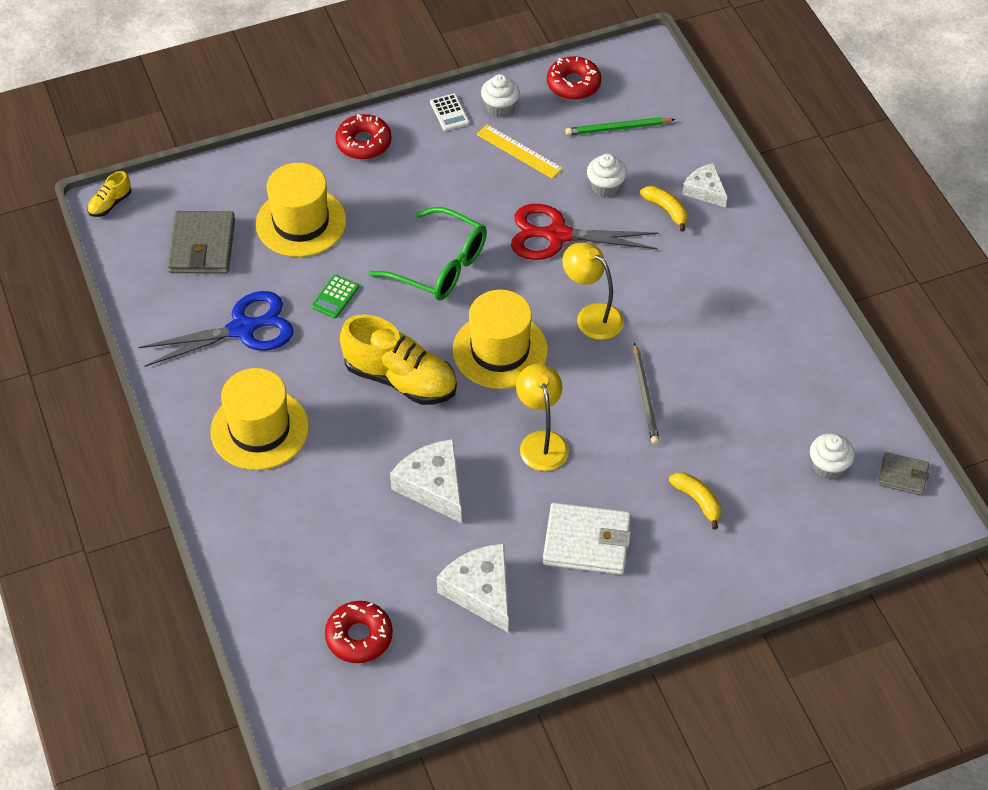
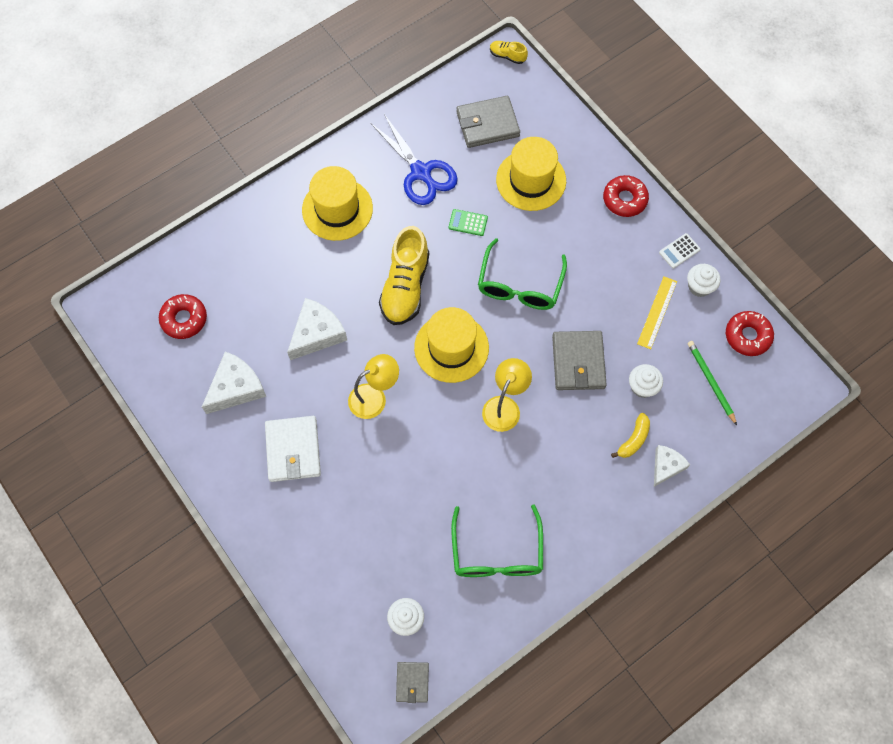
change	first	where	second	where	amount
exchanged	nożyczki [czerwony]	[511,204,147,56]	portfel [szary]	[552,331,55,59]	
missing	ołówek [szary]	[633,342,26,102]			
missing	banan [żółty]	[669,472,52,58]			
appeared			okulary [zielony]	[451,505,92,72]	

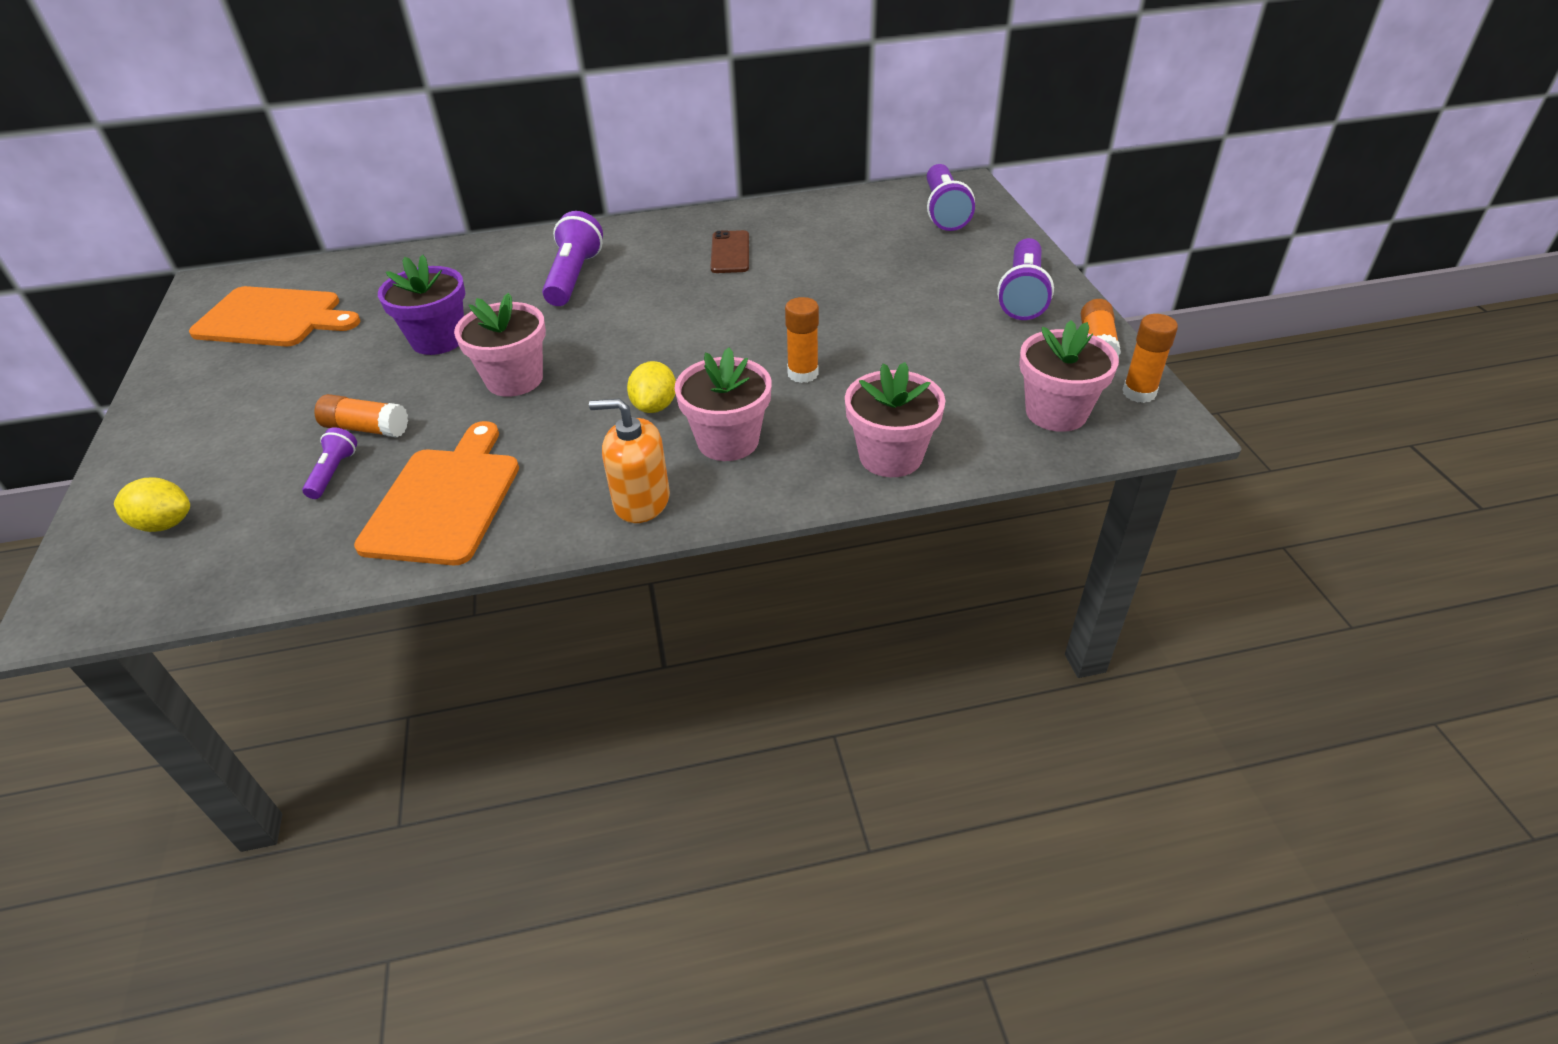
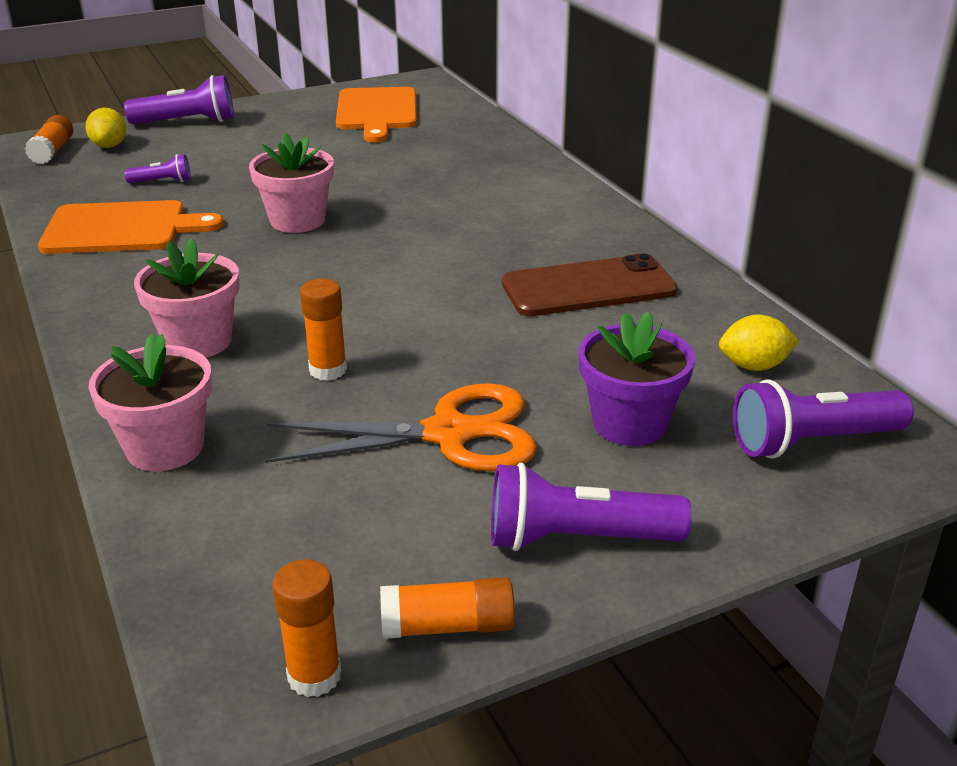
change	first	where	second	where	amount
relocated	klej w sztyfcie [pomarańczowy]	[314,394,94,44]		[25,115,48,49]	
relocated	doniczka [fioletowy]	[378,255,87,100]		[579,311,116,135]	
relocated	latarka [fioletowy]	[542,211,61,95]		[124,75,110,49]	
missing	dozownik mydła [pomarańczowy]	[589,398,81,125]			
relocated	cytryna [żółty]	[627,361,49,52]		[719,314,80,57]	
size	telefon [brązowy]	[710,230,39,43]		[502,253,175,63]	x1.63
missing	doniczka [różowy]	[1019,320,100,112]			
appeared			nożyczki [pomarańczowy]	[265,383,272,88]	

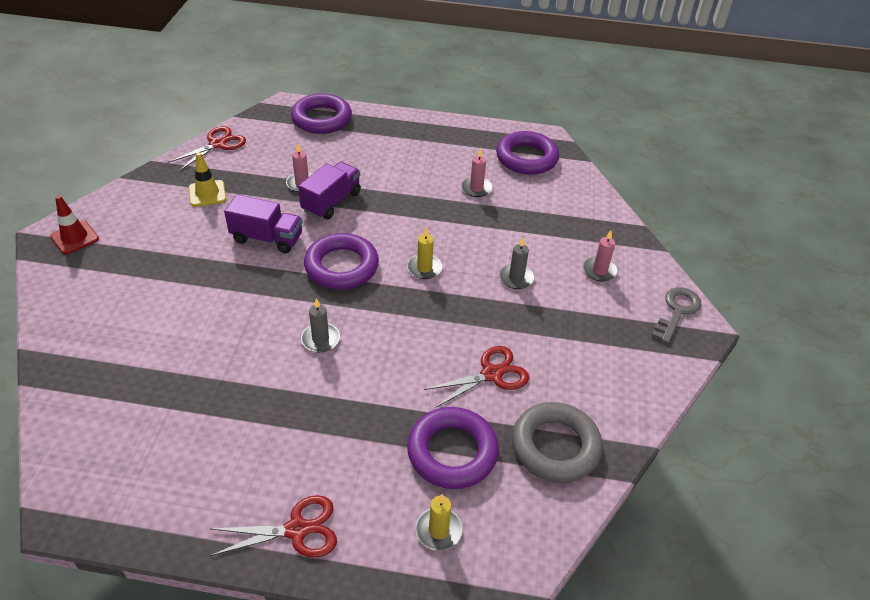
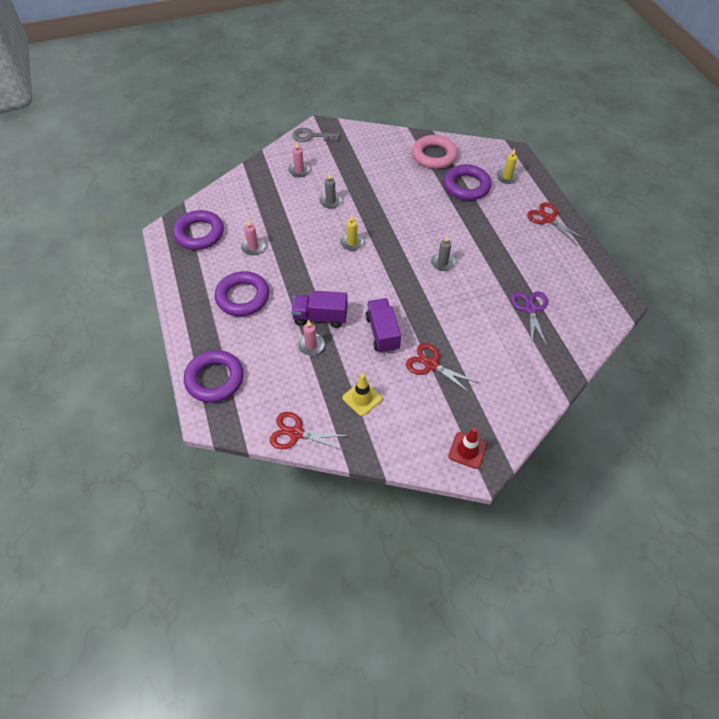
change	first	where	second	where	amount
relocated	pierścień [fioletowy]	[304,233,75,57]		[215,271,54,45]	
relocated	nożyczki [czerwony]	[424,346,105,62]		[406,343,73,51]	
colour	pierścień [szary]	[512,402,91,81]	pierścień [różowy]	[412,135,46,34]	
appeared			nożyczki [fioletowy]	[511,292,37,55]	

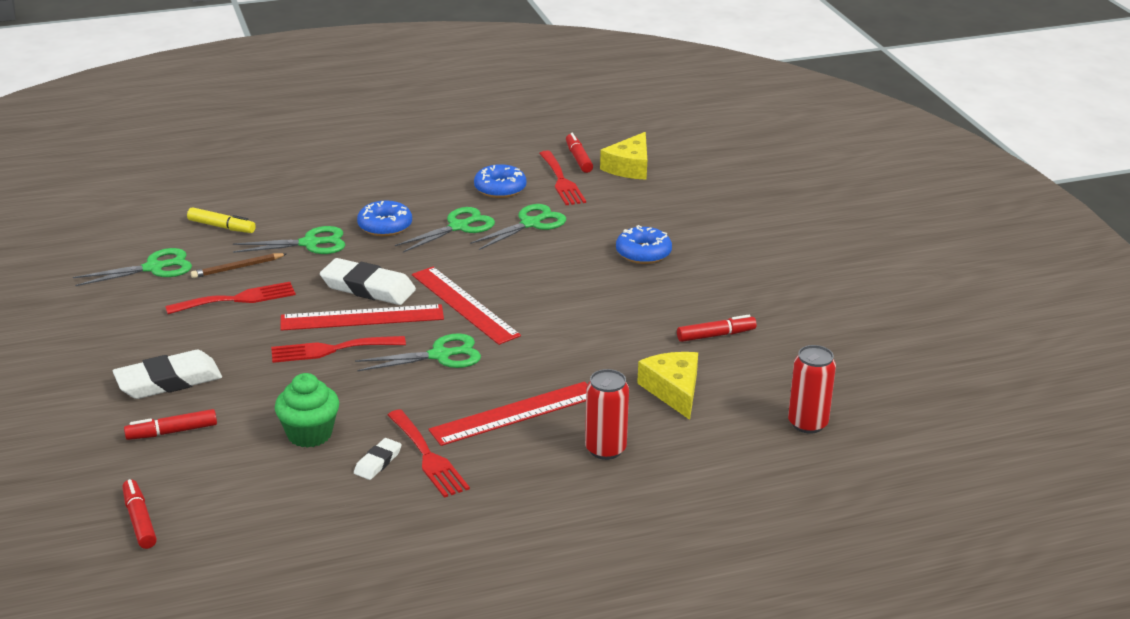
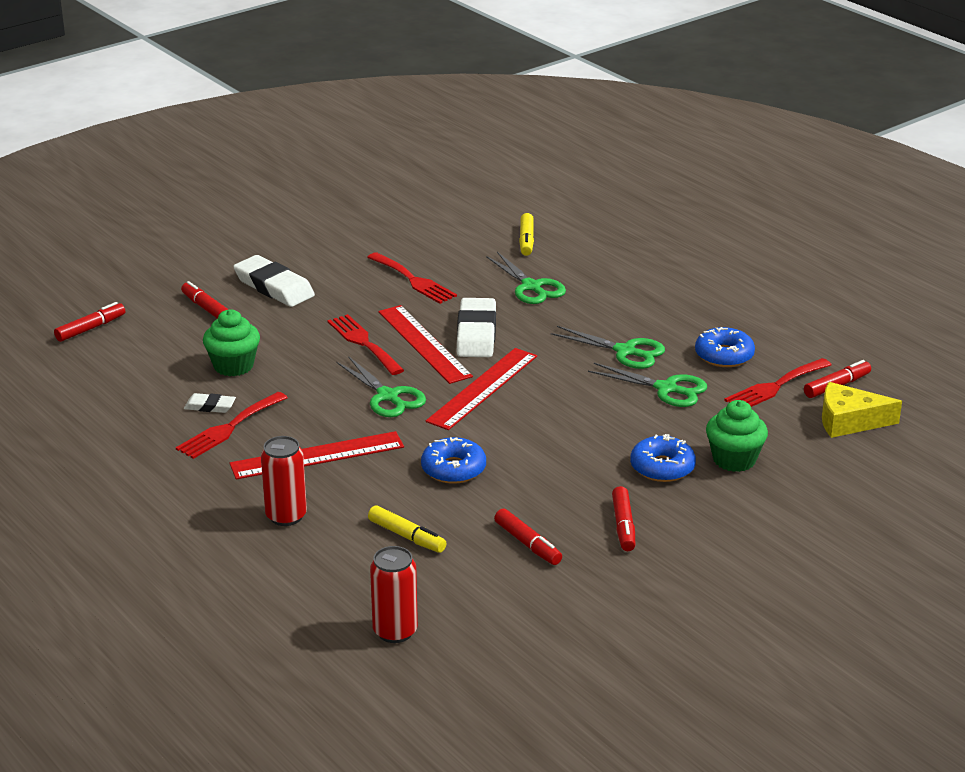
change	first	where	second	where	amount
missing	nożyczki [zielony]	[73,248,119,38]			
missing	ołówek [brązowy]	[191,253,95,25]			
relocated	donut [niebieski]	[357,201,55,35]		[421,437,65,47]	
spun	linijka [czerwony]	[428,381,159,65]		[230,431,174,48]	60 degrees counterclockwise
exchanged	ser [żółty]	[637,352,61,68]	flamaster [żółty]	[368,505,78,48]	
appeared			flamaster [czerwony]	[612,486,23,65]	
appeared			muffinka [zielony]	[706,400,62,72]	

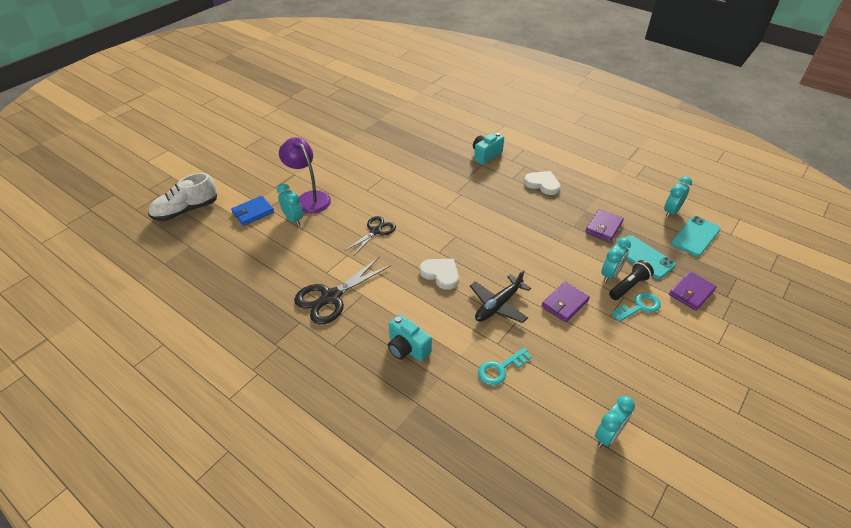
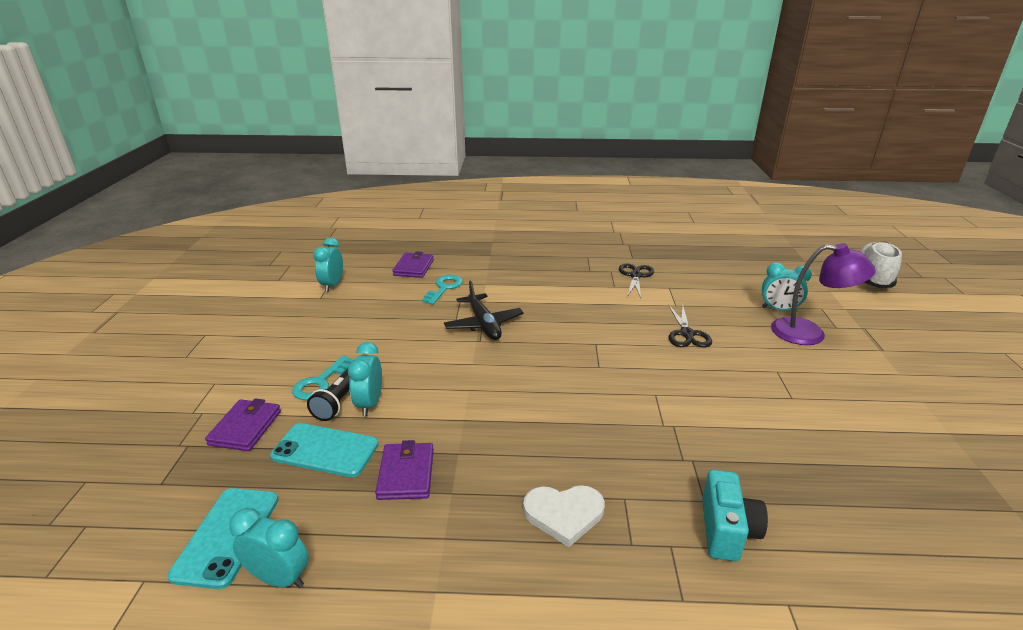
change	first	where	second	where	amount
missing	portfel [niebieski]	[231,196,43,30]			
size	nożyczki [czarny]	[294,257,97,67]		[619,263,35,35]	x0.64
missing	aparat fotograficzny [turkusowy]	[388,314,44,47]			
missing	serce [biały]	[420,259,39,31]			
spun	samolot [czarny]	[470,270,61,53]		[444,281,80,59]	150 degrees clockwise
relocated	portfel [fioletowy]	[541,282,49,41]		[393,251,41,27]	
spun	budzik [turkusowy]	[664,176,28,42]		[229,508,80,80]	75 degrees counterclockwise

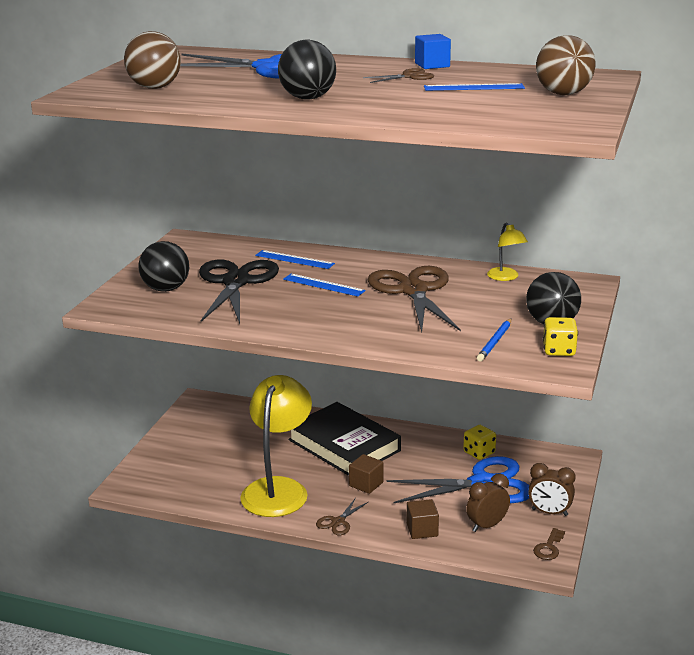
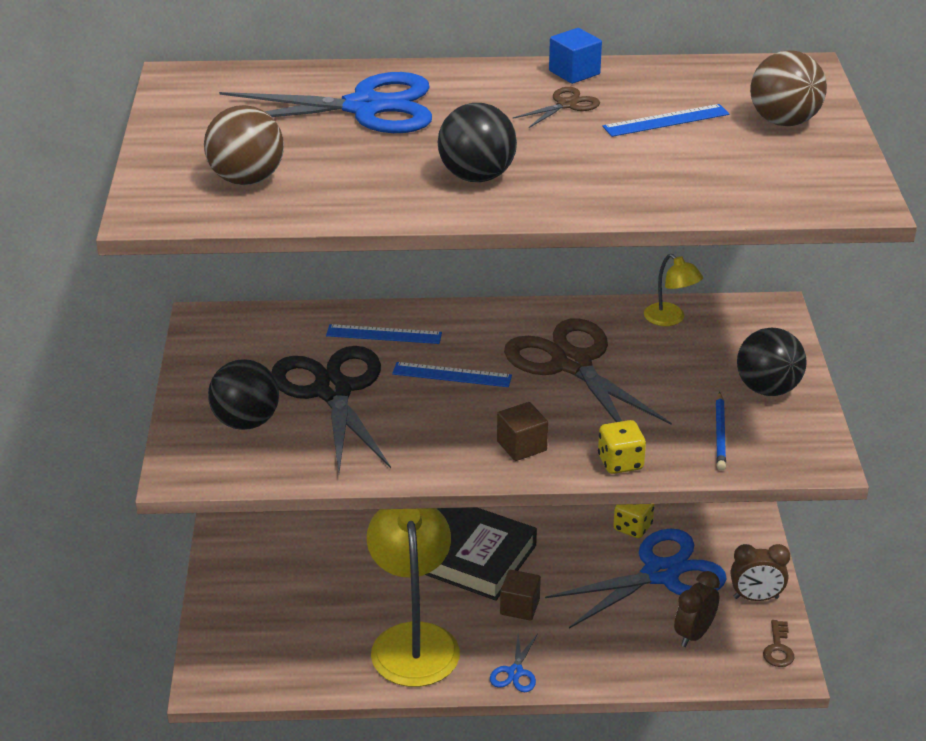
change	first	where	second	where	amount
colour	nożyczki [brązowy]	[316,498,52,37]	nożyczki [niebieski]	[490,633,47,59]	
relocated	sześcian [brązowy]	[407,499,32,40]		[497,402,51,59]	
relocated	kostka do gry [żółty]	[543,317,35,39]		[598,420,48,54]	

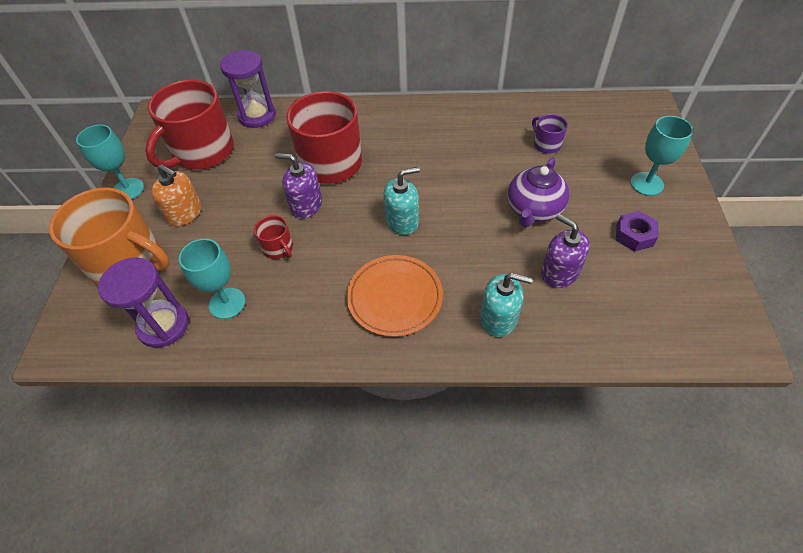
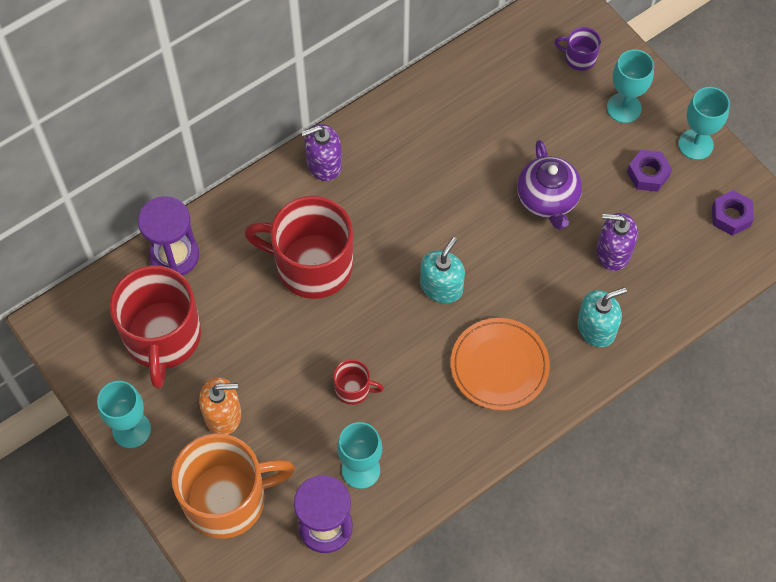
change	first	where	second	where	amount
relocated	dozownik mydła [fioletowy]	[275,153,47,66]		[301,124,41,57]	
relocated	kubek [fioletowy]	[532,114,36,40]		[555,27,46,44]	
appeared			kielich [turkusowy]	[678,87,52,73]	
appeared			nakrętka [fioletowy]	[712,190,42,46]	

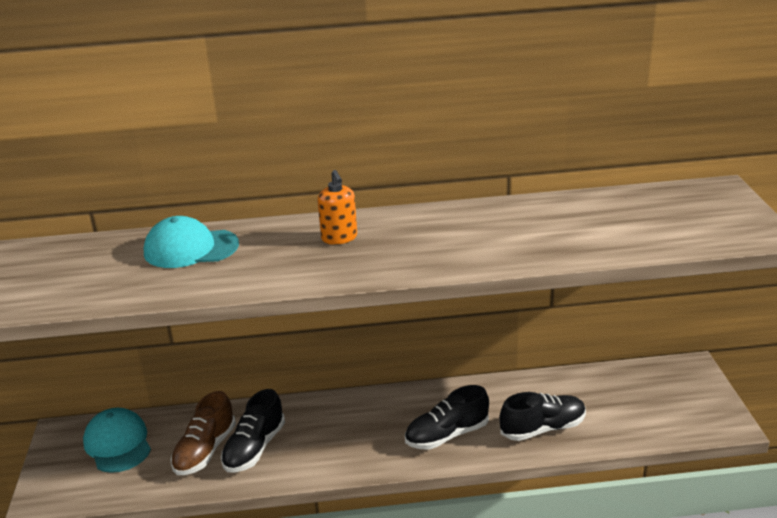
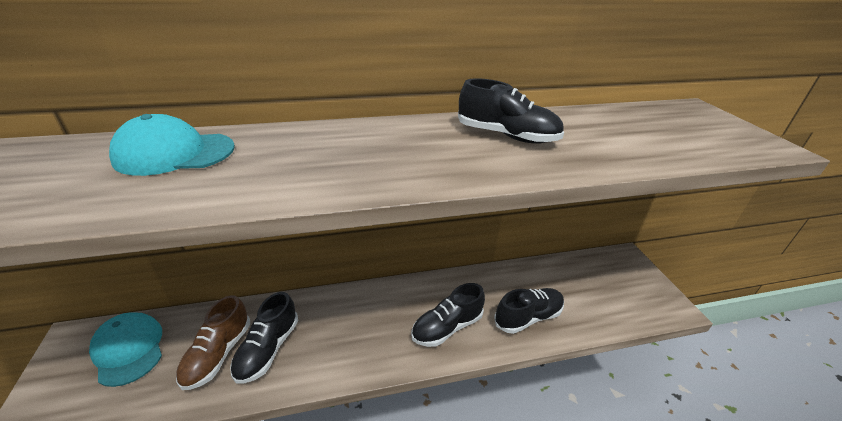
change	first	where	second	where	amount
missing	dozownik mydła [pomarańczowy]	[317,170,40,75]			
appeared			but [czarny]	[458,78,106,66]	

